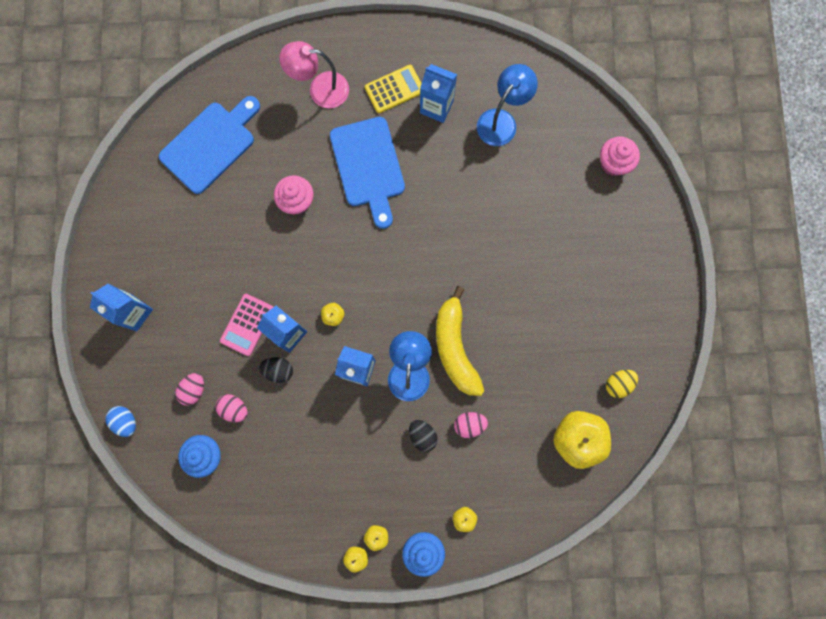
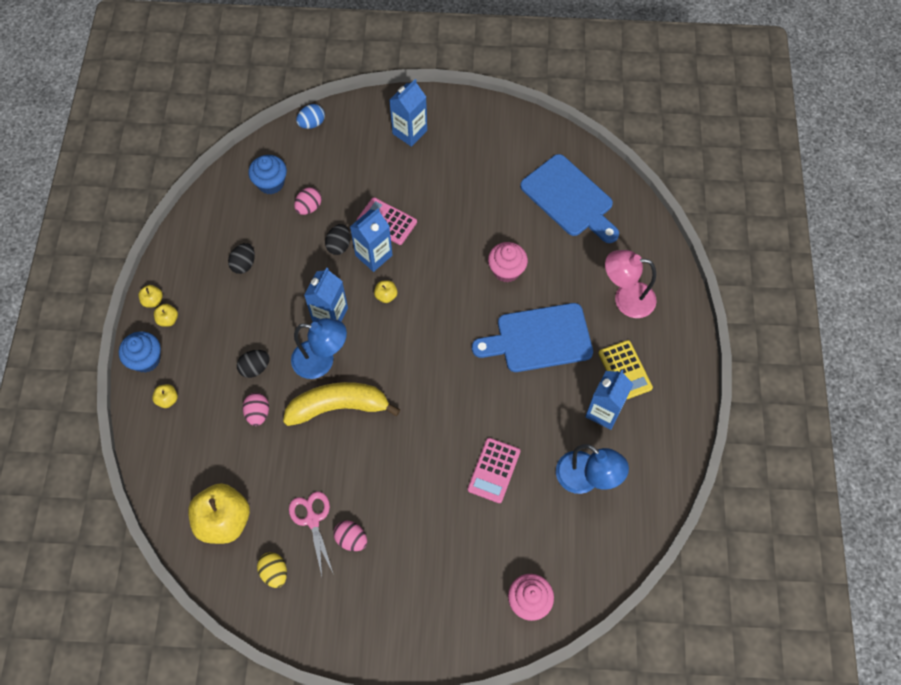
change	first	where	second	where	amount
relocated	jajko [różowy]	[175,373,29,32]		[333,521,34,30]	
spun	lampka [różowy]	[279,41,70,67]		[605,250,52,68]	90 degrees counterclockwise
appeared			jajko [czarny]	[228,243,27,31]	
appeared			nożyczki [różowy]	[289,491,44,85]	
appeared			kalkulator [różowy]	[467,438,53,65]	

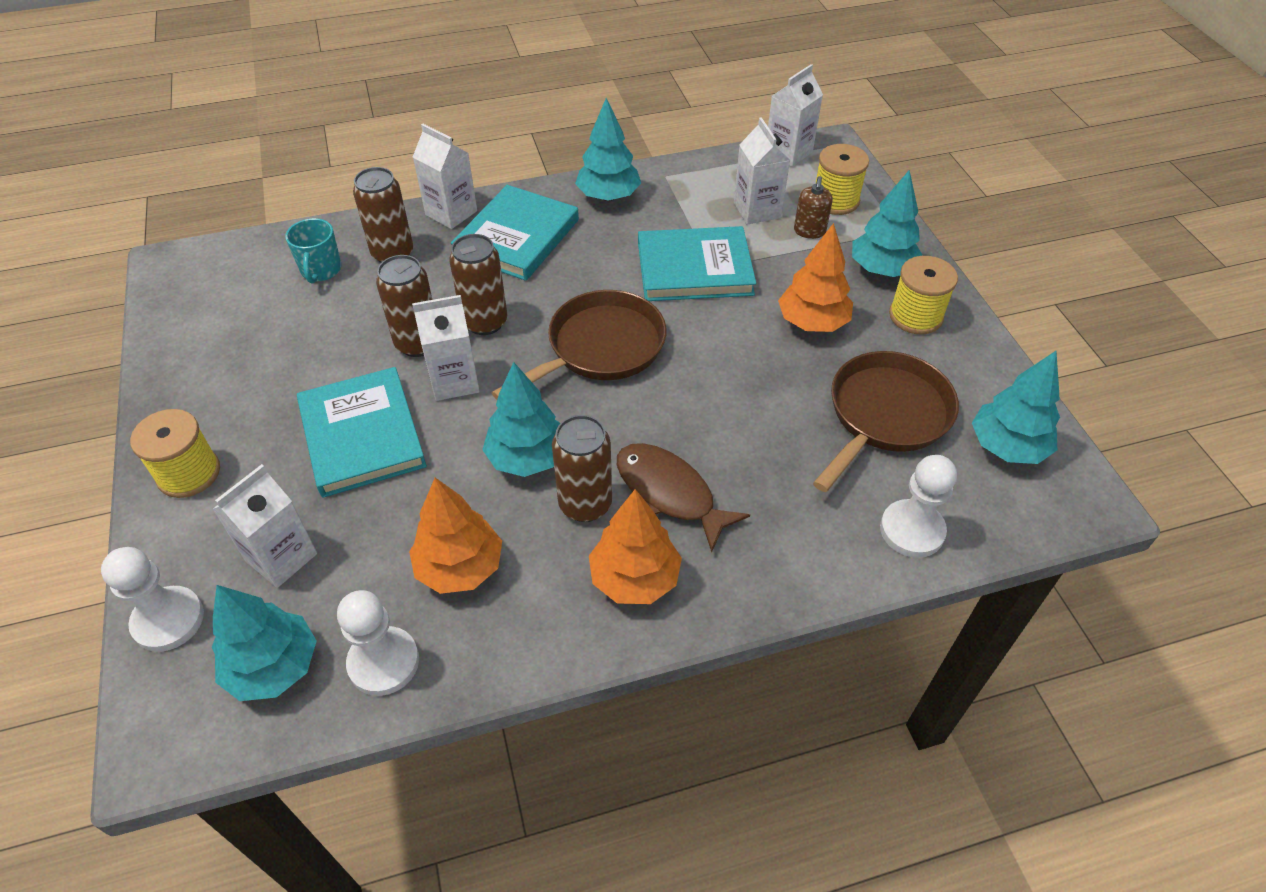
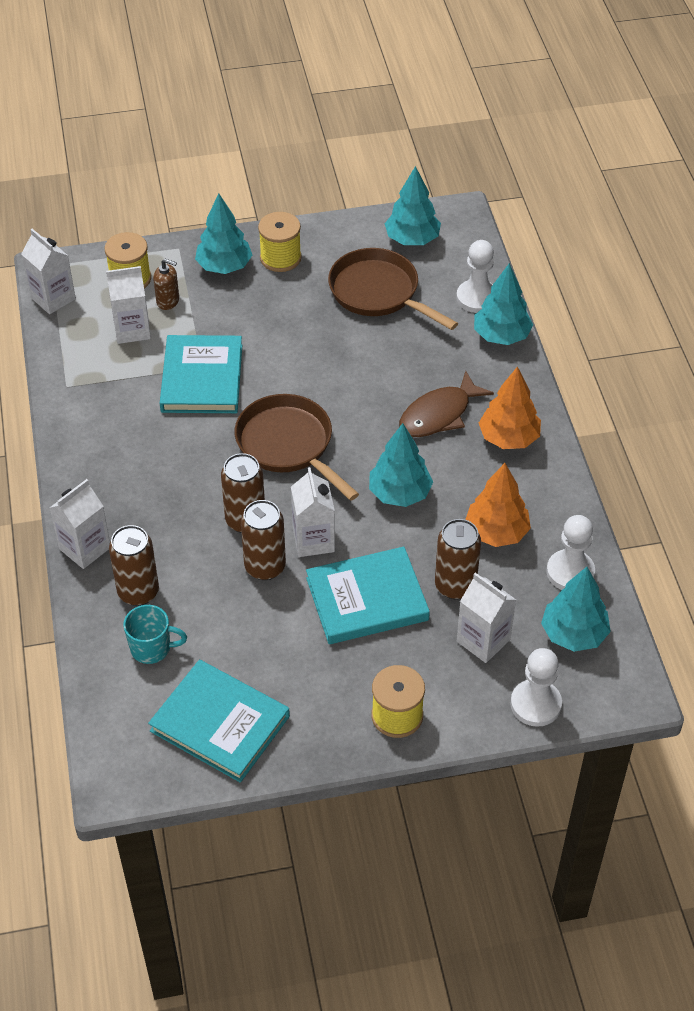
change	first	where	second	where	amount
relocated	książka [turkusowy]	[451,185,128,96]		[148,660,142,123]	
relocated	puszka [brązowy]	[552,415,60,107]		[435,519,46,81]	
relocated	drzewko [turkusowy]	[575,98,66,103]		[474,263,59,82]	
missing	drzewko [pomarańczowy]	[778,223,75,109]			

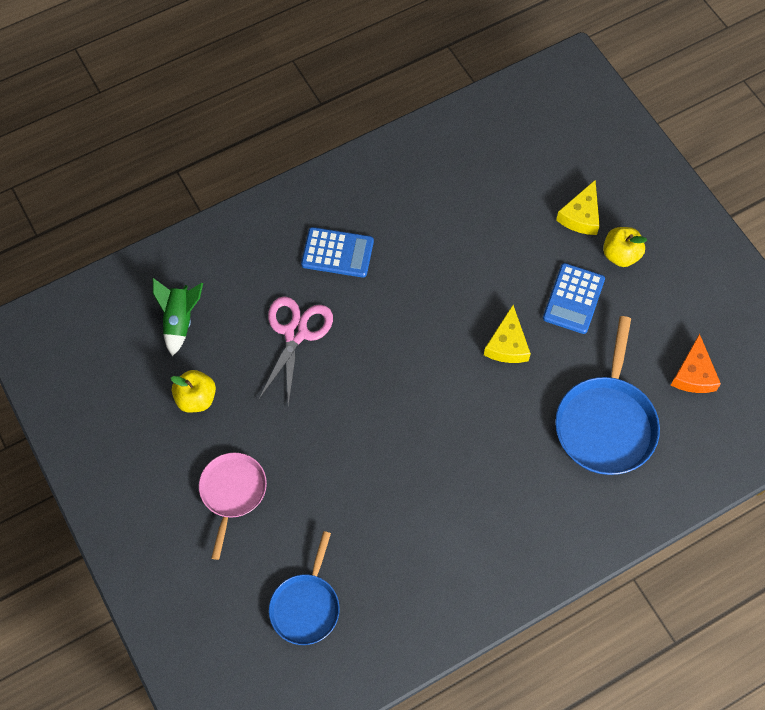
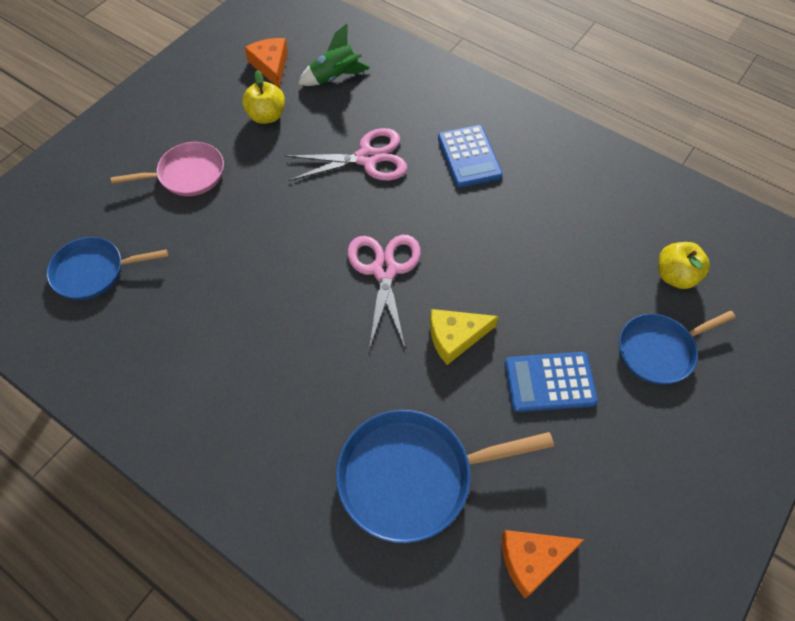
change	first	where	second	where	amount
exchanged	ser [żółty]	[556,180,44,55]	patelnia [niebieski]	[619,311,117,74]	
relocated	jabłko [żółty]	[603,227,44,40]		[658,242,52,47]	
appeared			ser [pomarańczowy]	[244,38,44,50]	
appeared			nożyczki [różowy]	[348,235,73,114]	

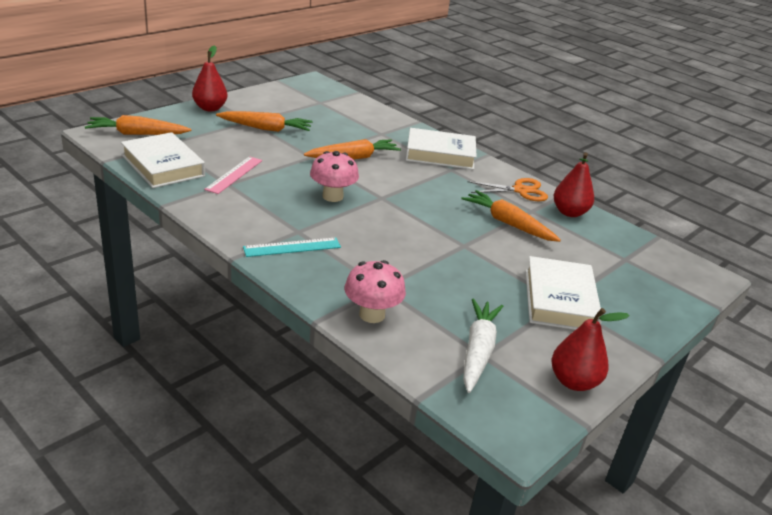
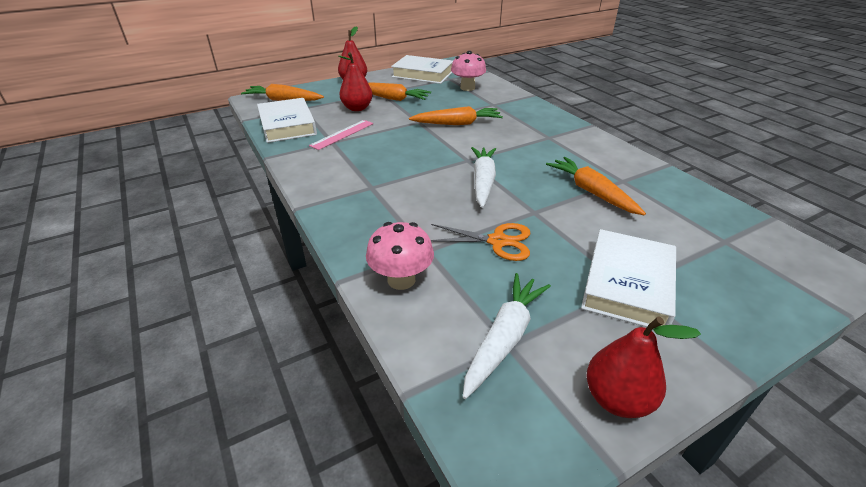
change	first	where	second	where	amount
missing	linijka [turkusowy]	[243,238,98,19]			
relocated	grzyb [różowy]	[310,151,49,51]		[451,51,35,40]	
relocated	książka [biały]	[406,128,71,42]		[391,55,62,29]	
relocated	nożyczki [pomarańczowy]	[467,178,81,23]		[431,223,99,38]	
relocated	gruszka [czerwony]	[554,152,40,65]		[339,52,34,59]	
appeared			marchewka [biały]	[471,147,25,61]	

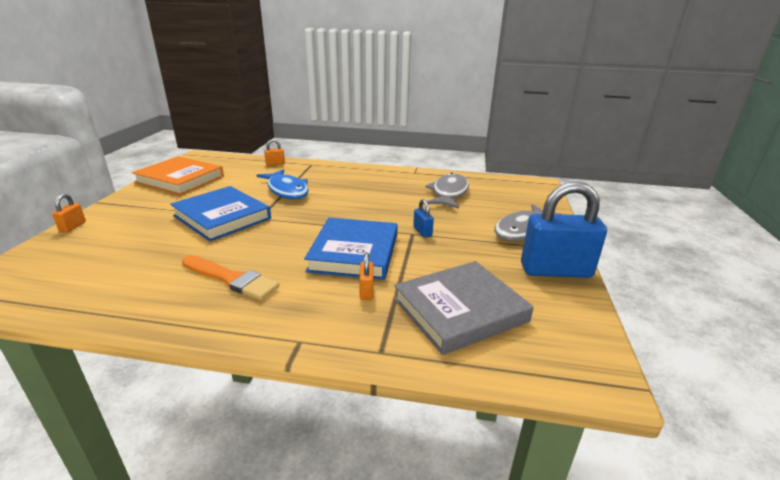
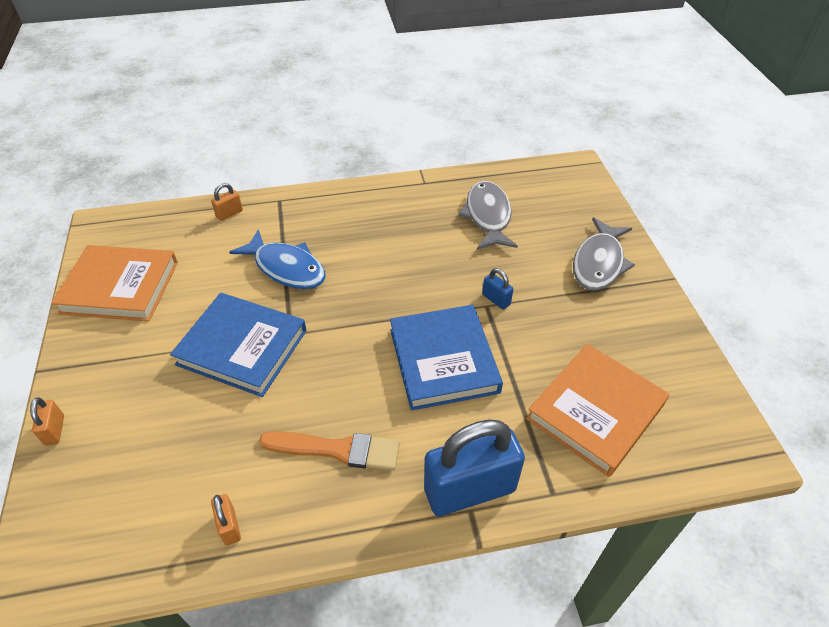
change	first	where	second	where	amount
relocated	kłódka [pomarańczowy]	[359,252,15,48]		[211,494,30,52]	
colour	książka [szary]	[394,261,140,94]	książka [pomarańczowy]	[526,344,143,133]	
relocated	kłódka [niebieski]	[521,181,86,97]		[424,419,101,97]	

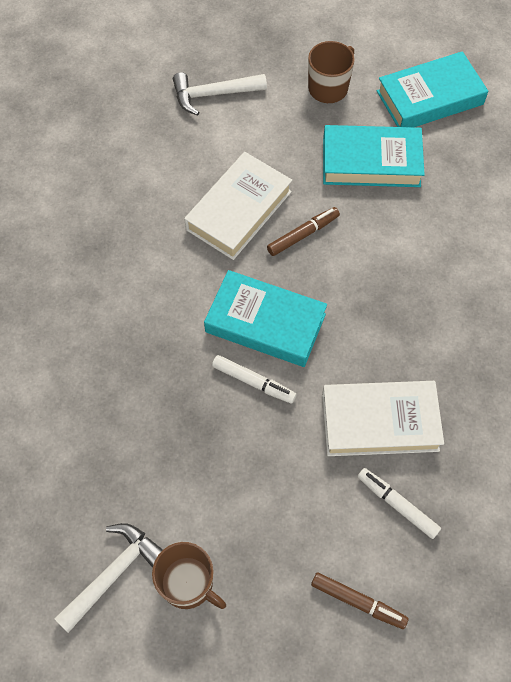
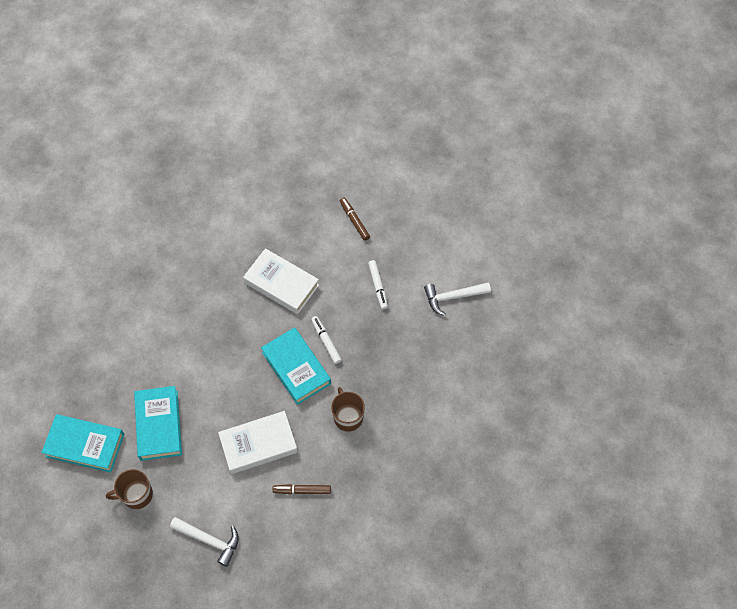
change	first	where	second	where	amount
relocated	kubek [brązowy]	[152,542,74,67]		[331,387,34,44]	
relocated	flamaster [brązowy]	[267,207,73,49]		[272,484,59,10]	
spun	książka [turkusowy]	[323,125,102,62]		[134,386,48,75]	45 degrees clockwise
relocated	flamaster [biały]	[358,468,83,71]		[368,260,20,50]	

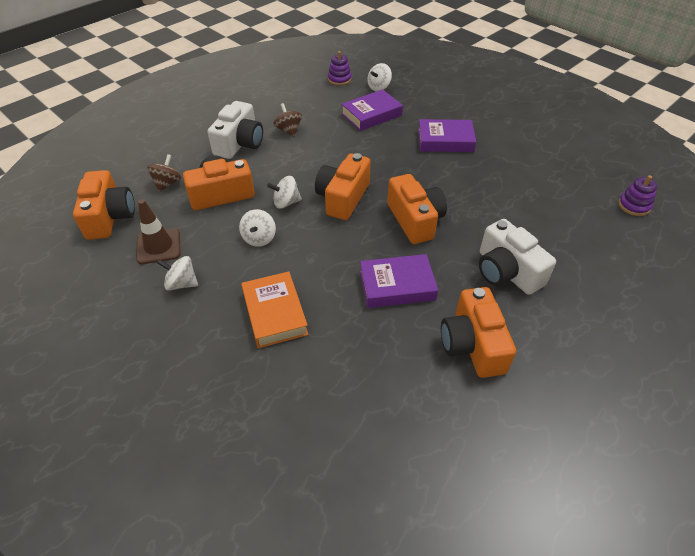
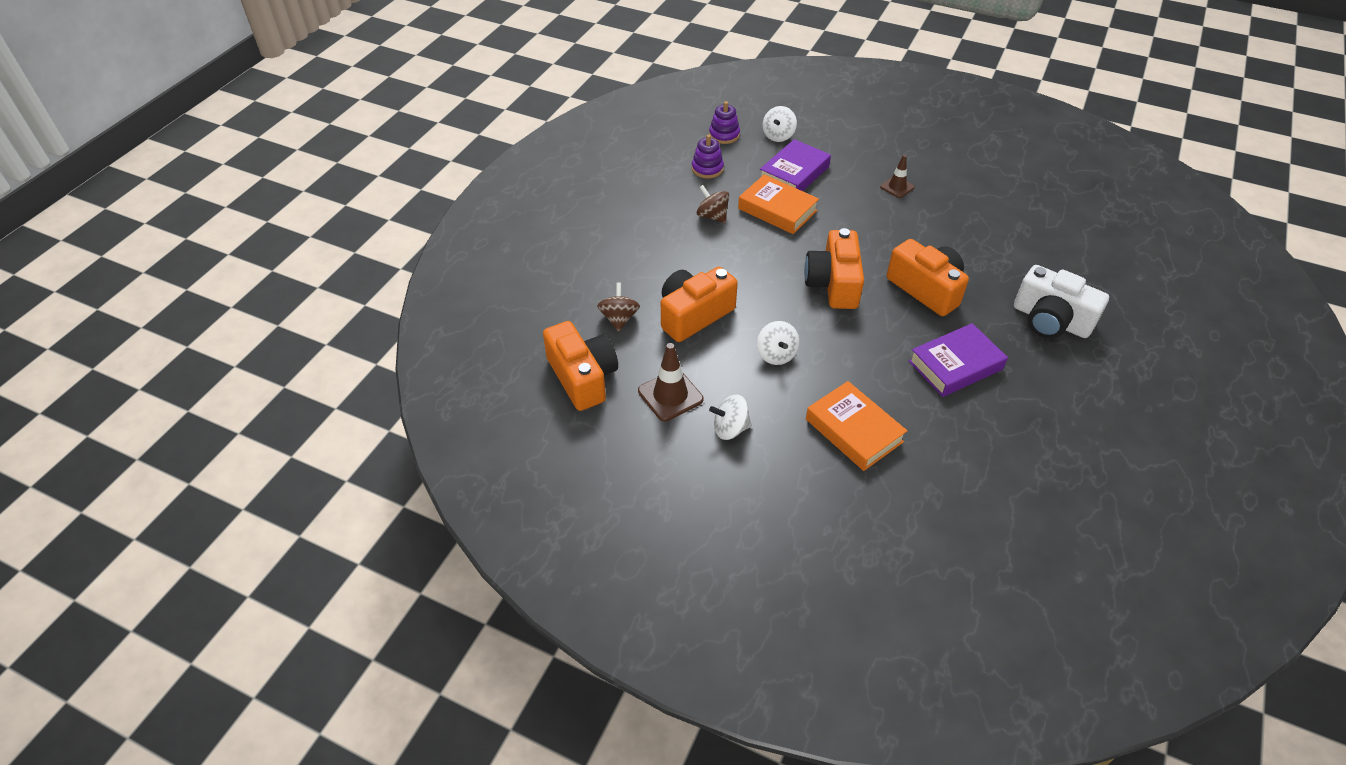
change	first	where	second	where	amount
missing	aparat fotograficzny [biały]	[207,101,56,58]			
missing	bączek [biały]	[267,176,35,33]			
exchanged	książka [fioletowy]	[418,119,58,33]	pachołek [brązowy]	[880,155,35,43]	
missing	aparat fotograficzny [pomarańczowy]	[441,287,75,91]			
relocated	zabawka nakładanka [fioletowy]	[618,175,39,41]		[692,135,32,43]	
appeared			książka [pomarańczowy]	[738,174,81,60]	

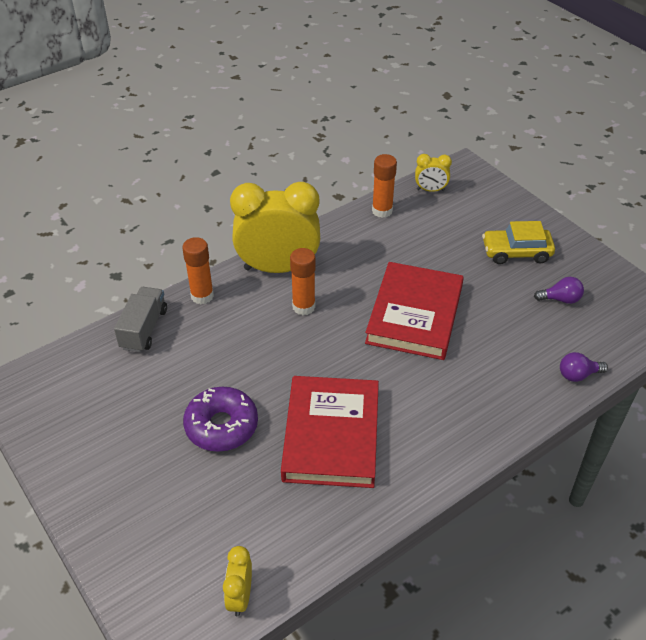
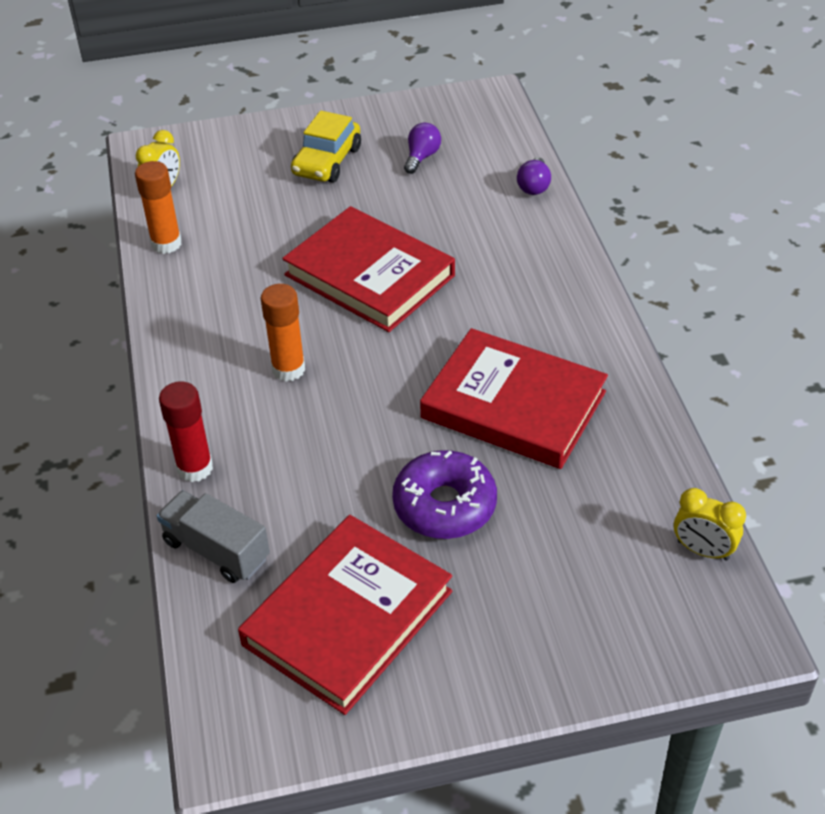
change	first	where	second	where	amount
colour	klej w sztyfcie [pomarańczowy]	[182,237,32,67]	klej w sztyfcie [czerwony]	[159,381,54,101]	
missing	budzik [żółty]	[230,182,90,91]			
appeared			książka [czerwony]	[238,515,214,200]	

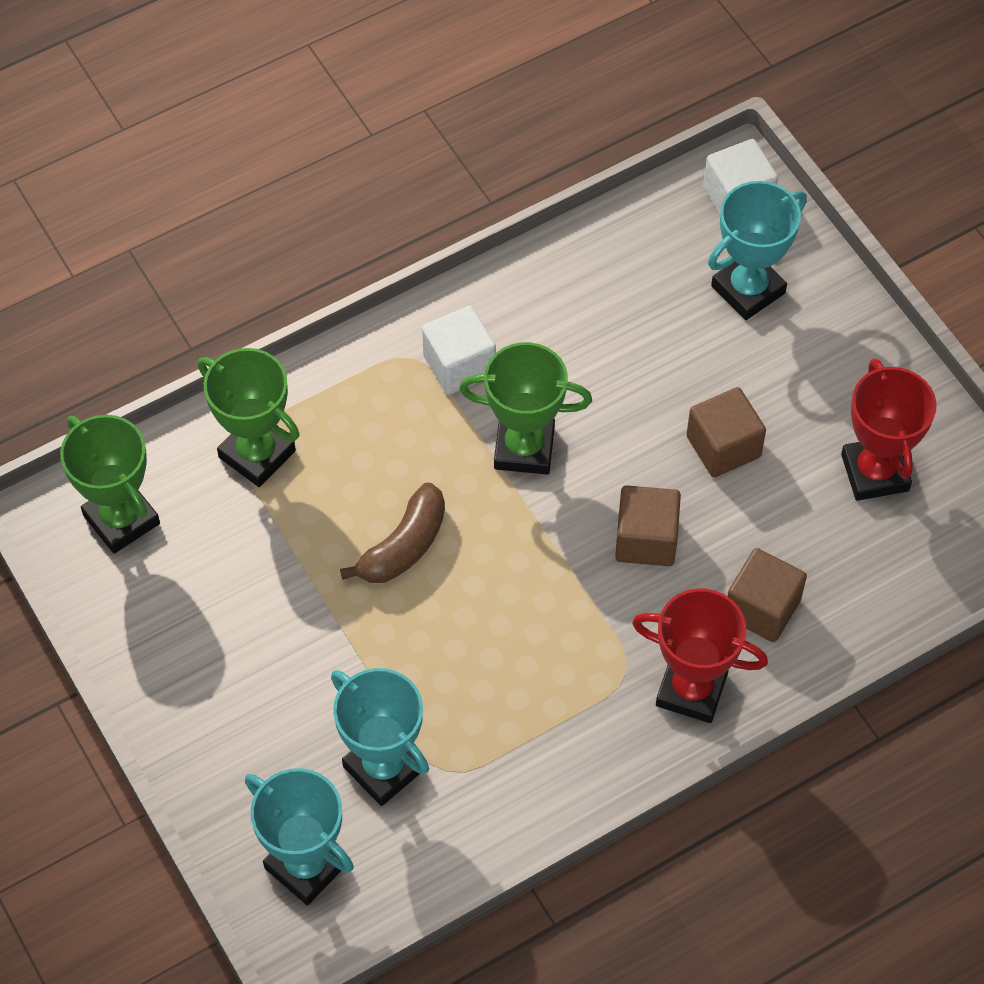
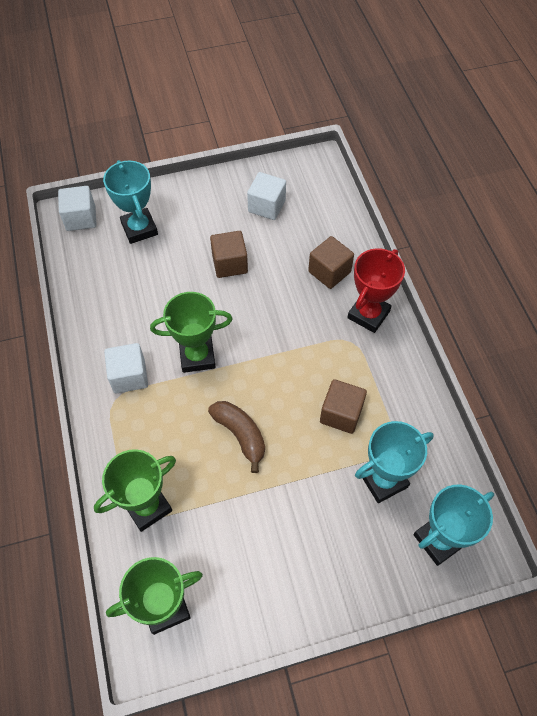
change	first	where	second	where	amount
spun	puchar [zielony]	[459,342,133,133]		[150,292,83,81]	60 degrees clockwise
relocated	sześcian [brązowy]	[615,485,66,81]		[320,379,47,55]	
exchanged	puchar [czerwony]	[841,358,96,143]	sześcian [biały]	[247,172,39,48]	

